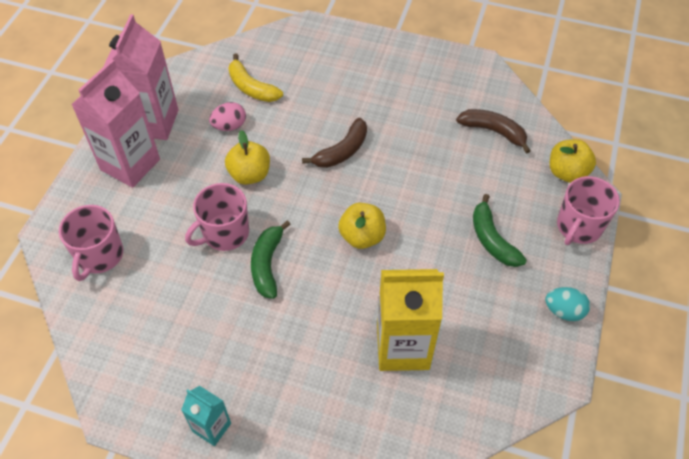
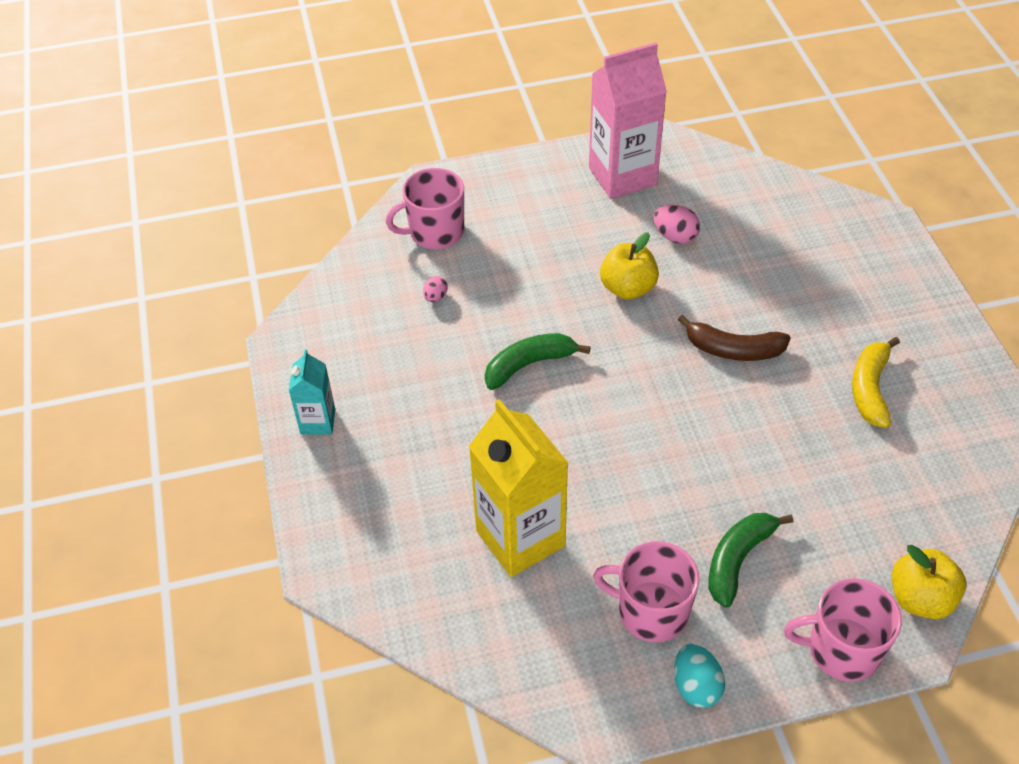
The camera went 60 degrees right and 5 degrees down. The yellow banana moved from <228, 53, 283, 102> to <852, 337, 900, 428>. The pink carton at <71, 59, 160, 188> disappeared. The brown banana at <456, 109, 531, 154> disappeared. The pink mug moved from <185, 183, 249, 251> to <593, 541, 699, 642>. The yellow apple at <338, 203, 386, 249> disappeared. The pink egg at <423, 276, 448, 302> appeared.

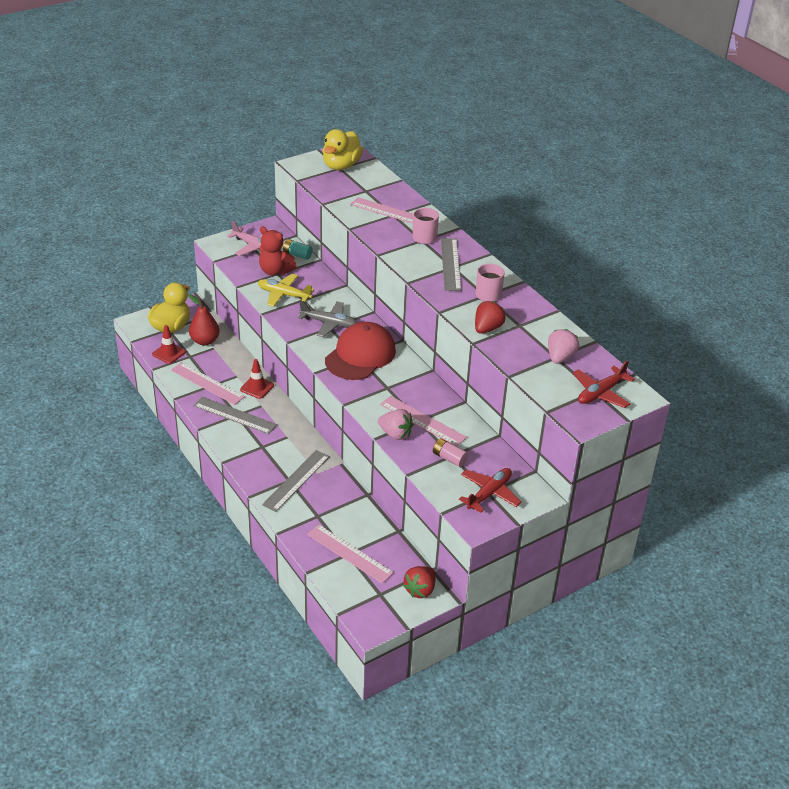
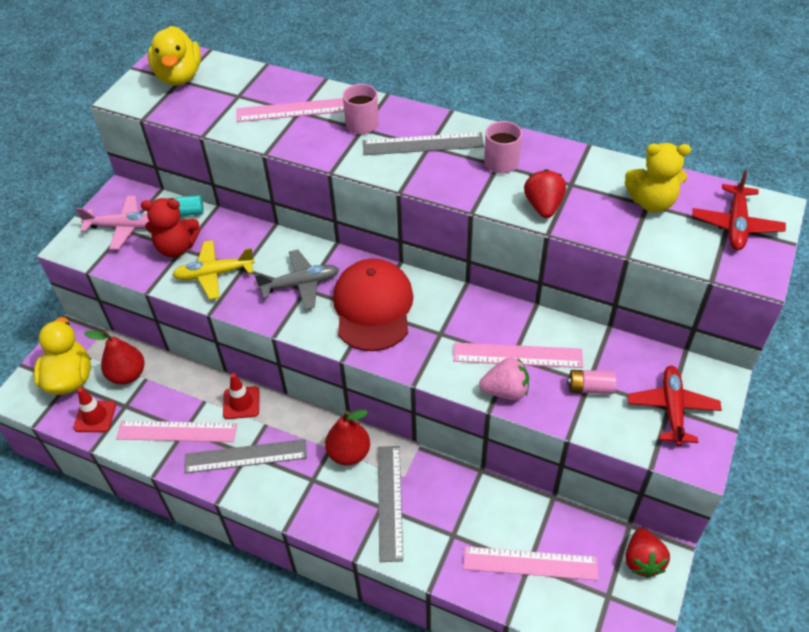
The camera went 30 degrees left and 10 degrees up. The grey ruler at <441, 238, 461, 291> turned 60 degrees counterclockwise. The pink strawberry at <548, 329, 579, 364> was replaced by the yellow teddy bear at <625, 143, 691, 213>. The red pear at <325, 410, 370, 465> appeared.

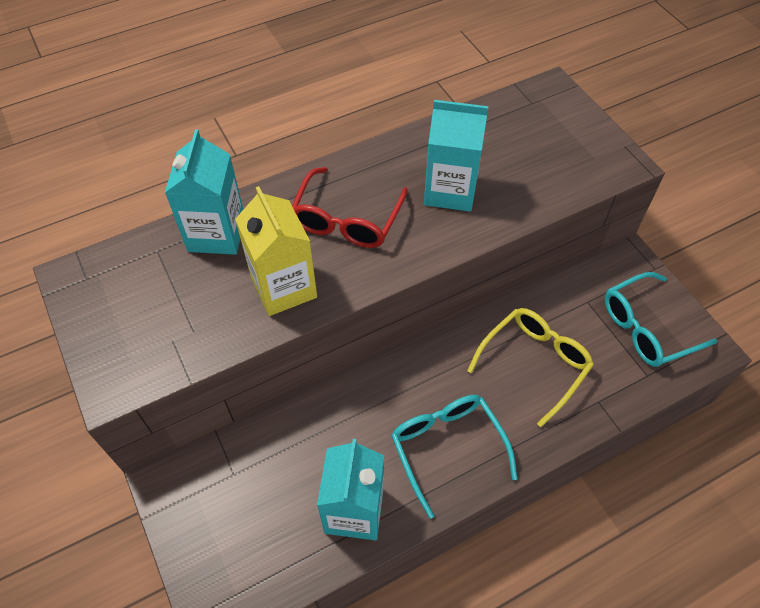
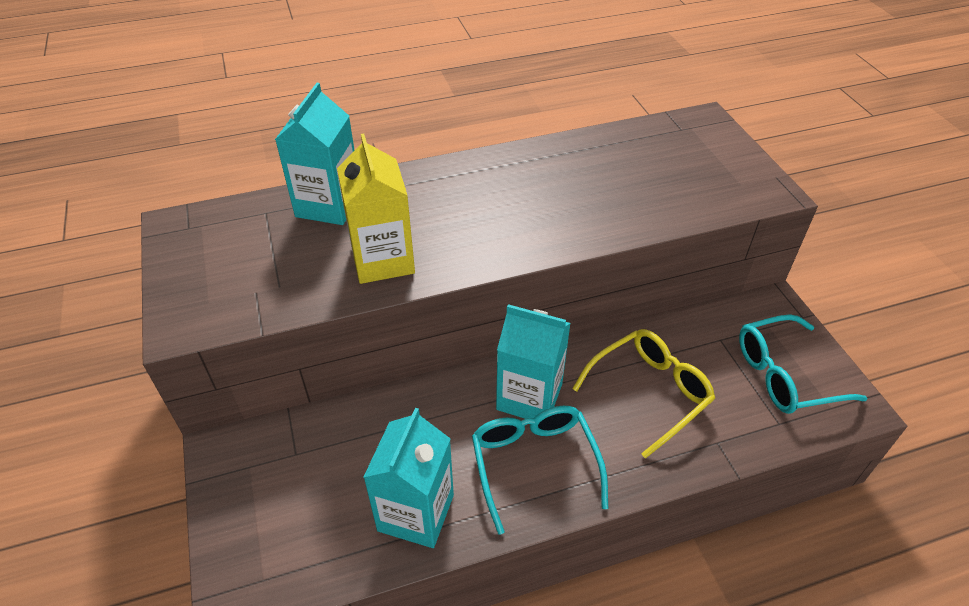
The camera went 10 degrees right and 10 degrees down. The turquoise carton moved from <424, 100, 489, 212> to <496, 304, 571, 419>. The red glasses at <292, 167, 408, 248> disappeared.

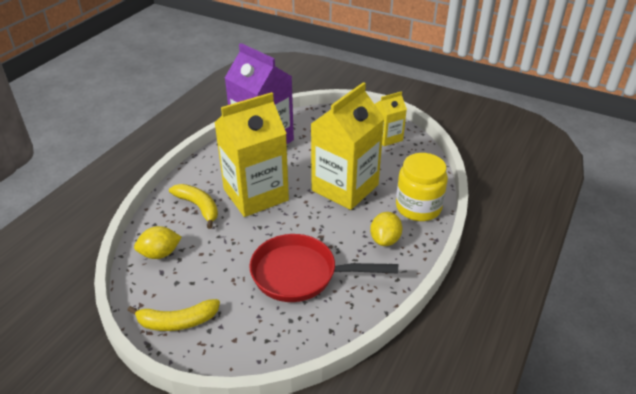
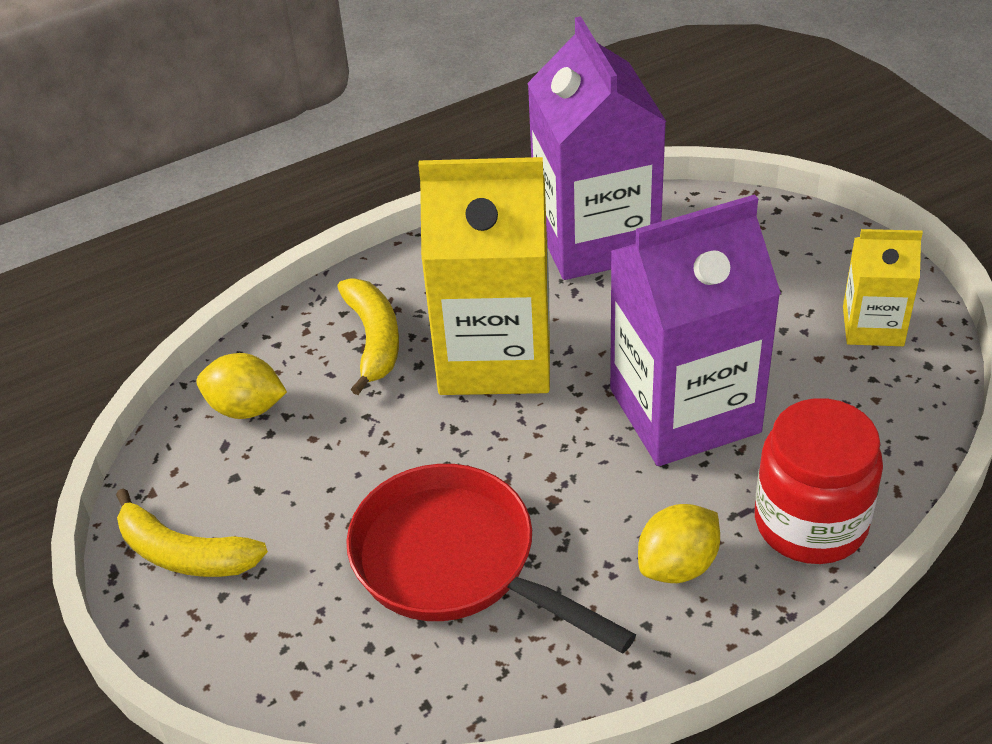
The camera went 35 degrees right and 5 degrees up. The yellow carton at <311, 82, 385, 210> became the purple carton at <610, 194, 781, 466>. The yellow jar at <396, 153, 448, 221> became the red jar at <755, 398, 883, 564>.

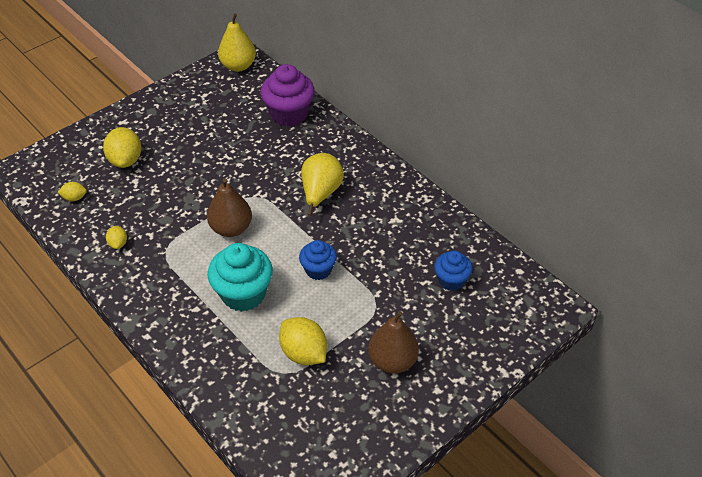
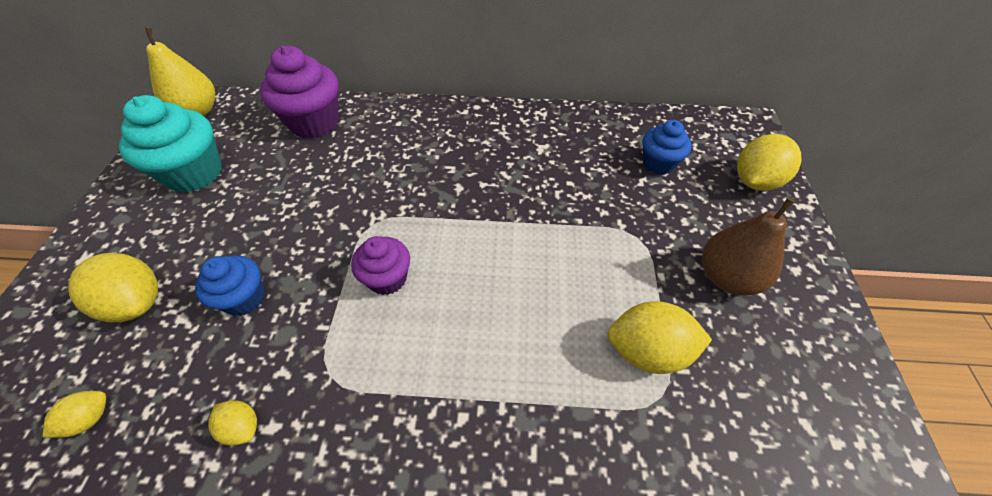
The camera went 45 degrees left and 5 degrees up. The yellow pear at <301, 153, 344, 216> disappeared. The brown pear at <207, 178, 252, 237> was replaced by the purple cupcake at <351, 236, 410, 295>. The blue cupcake moved from <299, 240, 337, 280> to <195, 255, 265, 316>. The turquoise cupcake moved from <208, 243, 273, 312> to <119, 95, 222, 193>. The yellow lemon at <737, 134, 802, 191> appeared.

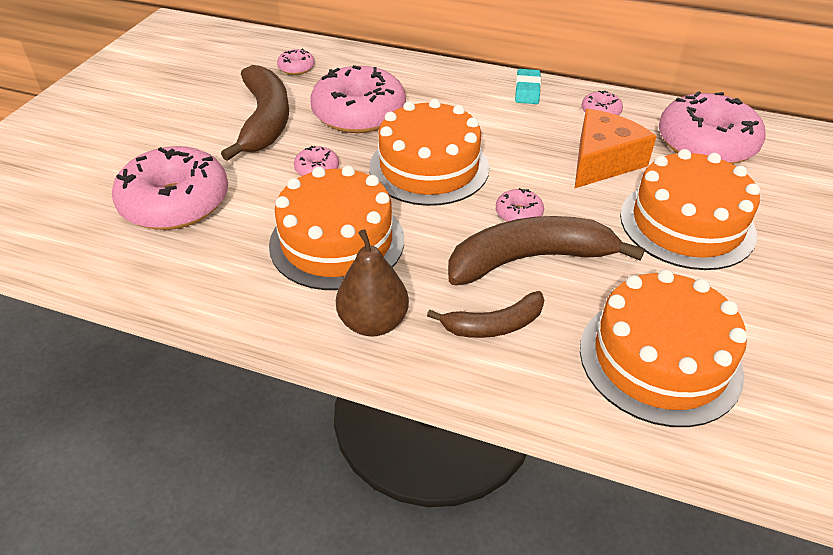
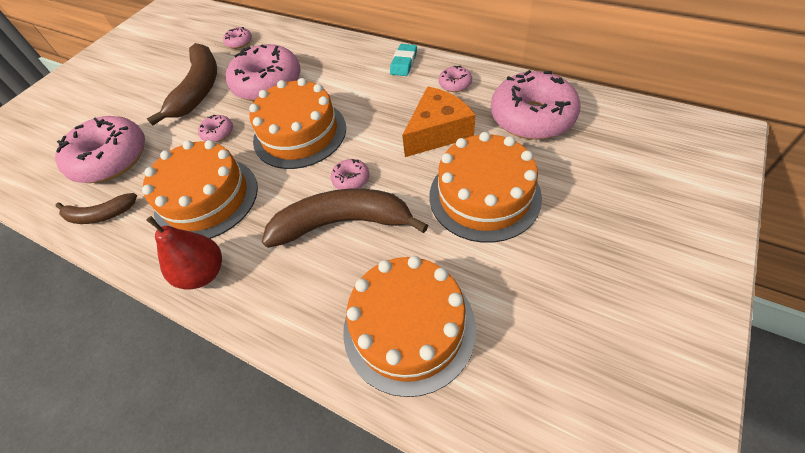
The camera went 15 degrees right and 10 degrees up. The brown pear at <336, 229, 409, 337> became the red pear at <146, 216, 222, 290>. The brown banana moved from <427, 291, 544, 338> to <55, 193, 137, 224>.

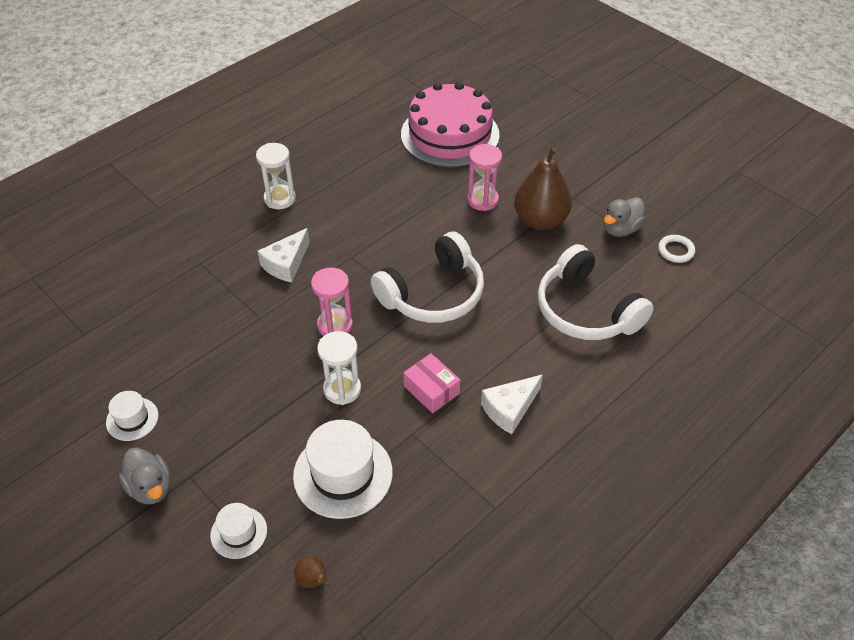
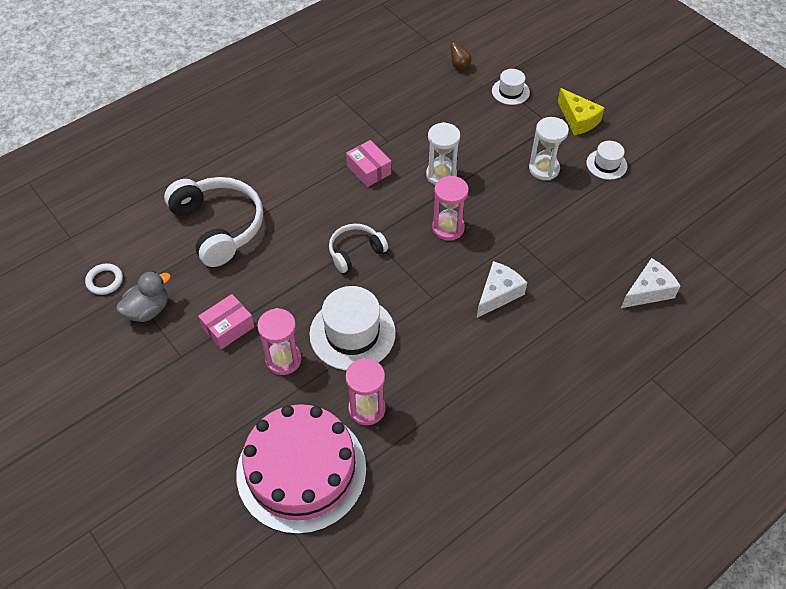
The camera went 175 degrees left and 5 degrees up. The white hourglass moved from <256, 143, 296, 209> to <529, 117, 569, 180>. The brown pear at <514, 147, 572, 230> was replaced by the pink box at <198, 294, 254, 349>. The white headphones at <371, 232, 484, 323> changed to 0.56 times the size. The white cheese moved from <481, 374, 543, 434> to <621, 258, 680, 308>. The white hat moved from <293, 420, 393, 519> to <309, 286, 396, 370>. The grey duck at <119, 448, 170, 504> was replaced by the yellow cheese at <558, 88, 605, 135>. The pink hourglass at <345, 358, 386, 425> appeared.

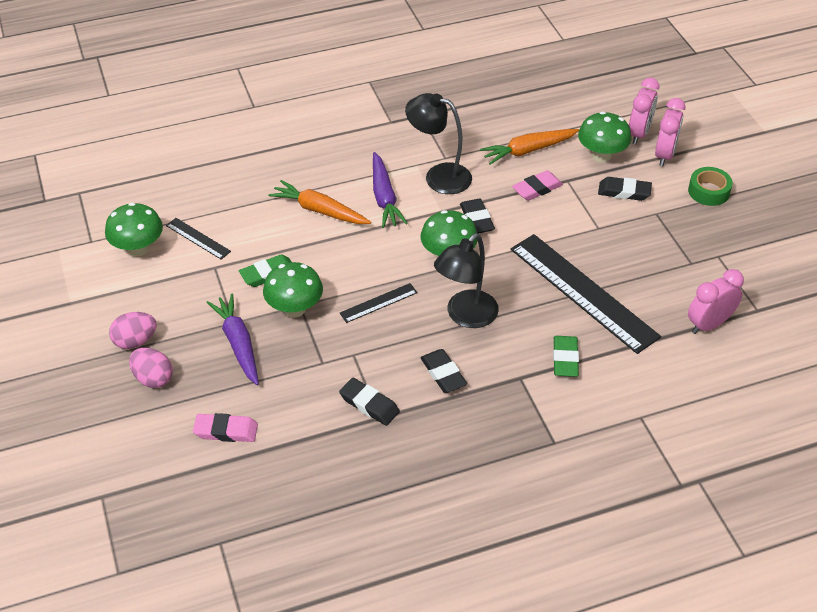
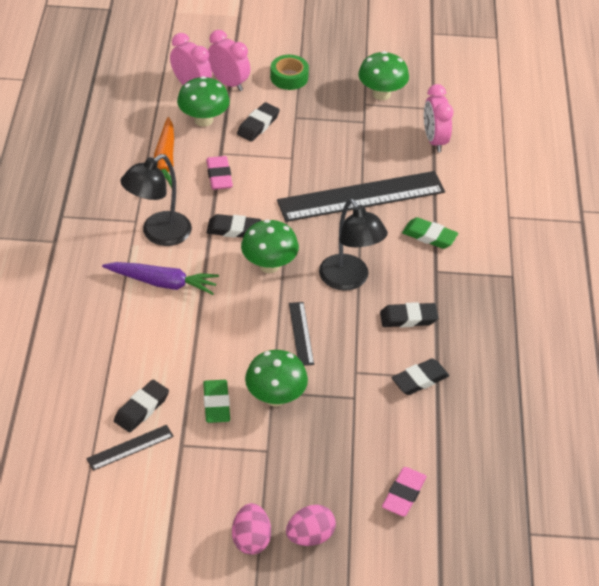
The camera went 70 degrees left and 0 degrees up. The orange carrot at <268, 180, 371, 224> disappeared. The green mushroom moved from <105, 203, 163, 256> to <358, 51, 409, 100>. The purple carrot at <207, 293, 259, 385> disappeared. The black eraser at <114, 380, 169, 432> appeared.

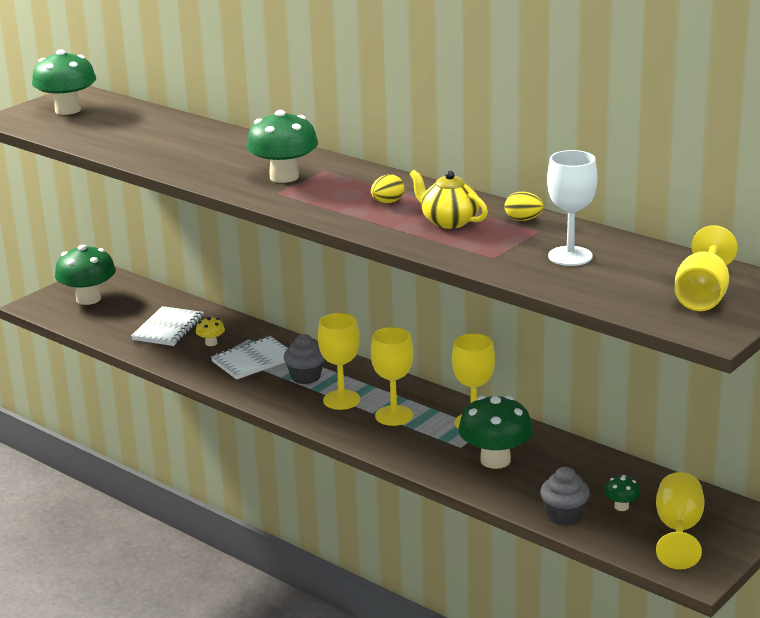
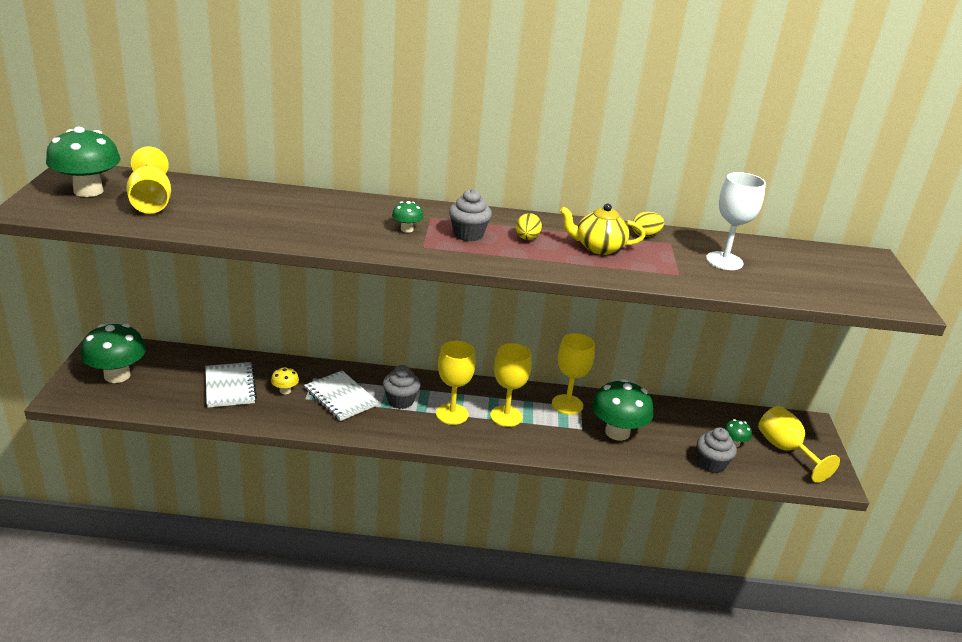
The camera went 40 degrees left and 5 degrees up. The green mushroom at <246, 110, 318, 183> changed to 0.46 times the size. The yellow goblet moved from <675, 225, 738, 311> to <126, 146, 171, 214>. The white notebook at <211, 336, 288, 380> turned 60 degrees counterclockwise. The grey cupcake at <449, 189, 492, 241> appeared.

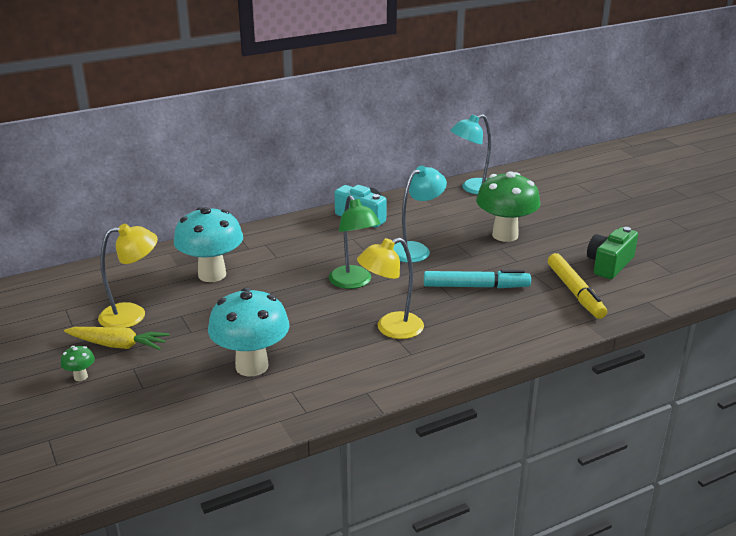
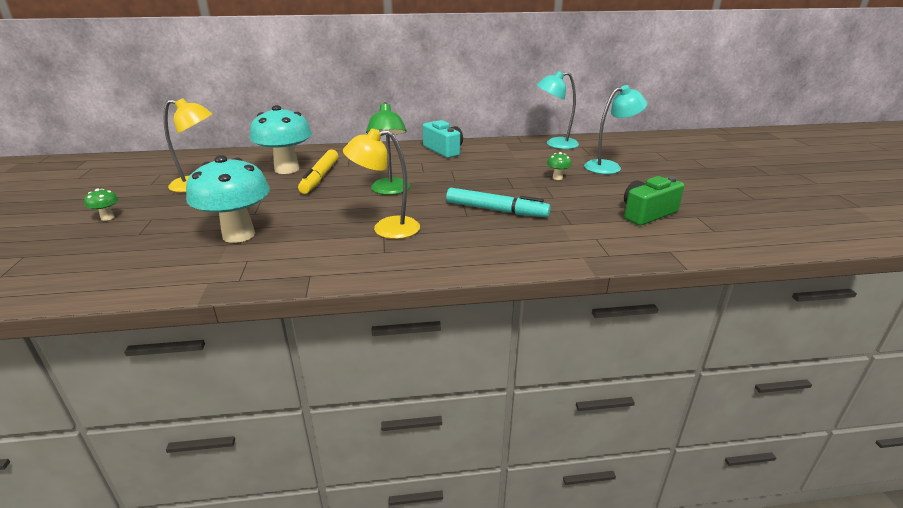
The camera went 20 degrees right and 0 degrees up. The turquoise lamp moved from <393, 165, 447, 263> to <584, 85, 647, 174>. The green mushroom at <476, 171, 540, 242> changed to 0.41 times the size. The yellow marker moved from <548, 253, 607, 319> to <298, 149, 338, 194>. The yellow carrot at <64, 327, 169, 350> disappeared.

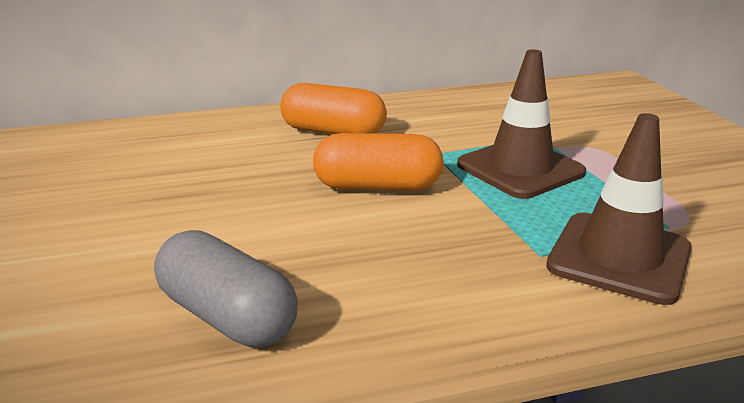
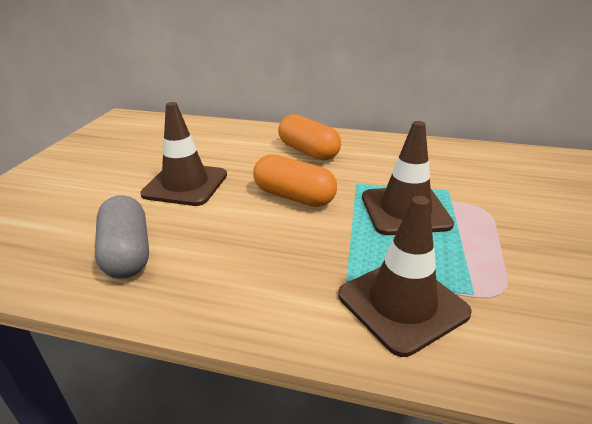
The camera went 30 degrees right and 5 degrees up. The brown traffic cone at <140, 102, 227, 206> appeared.

